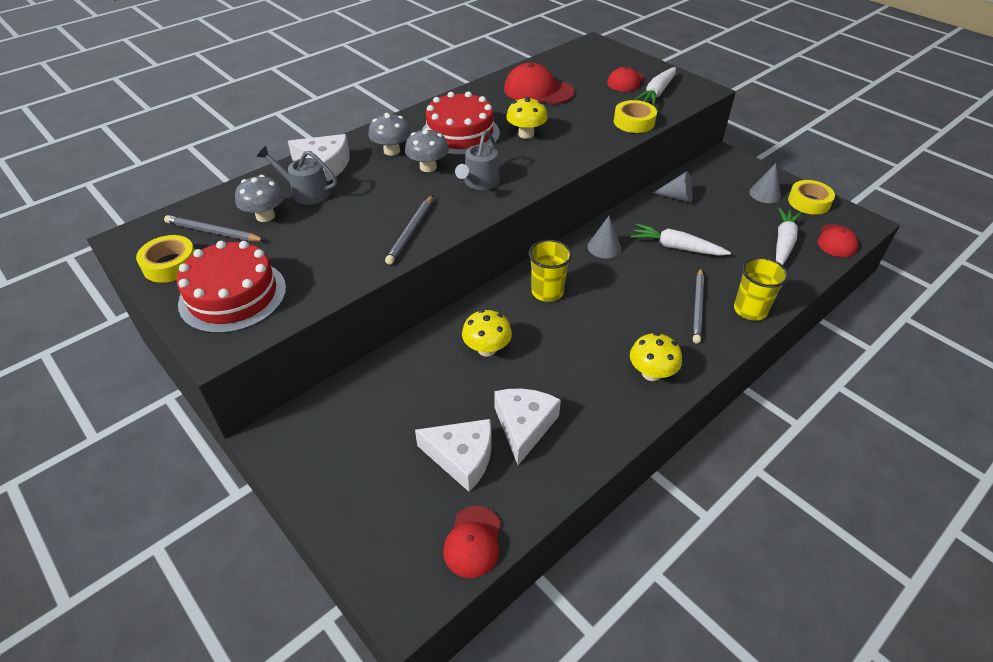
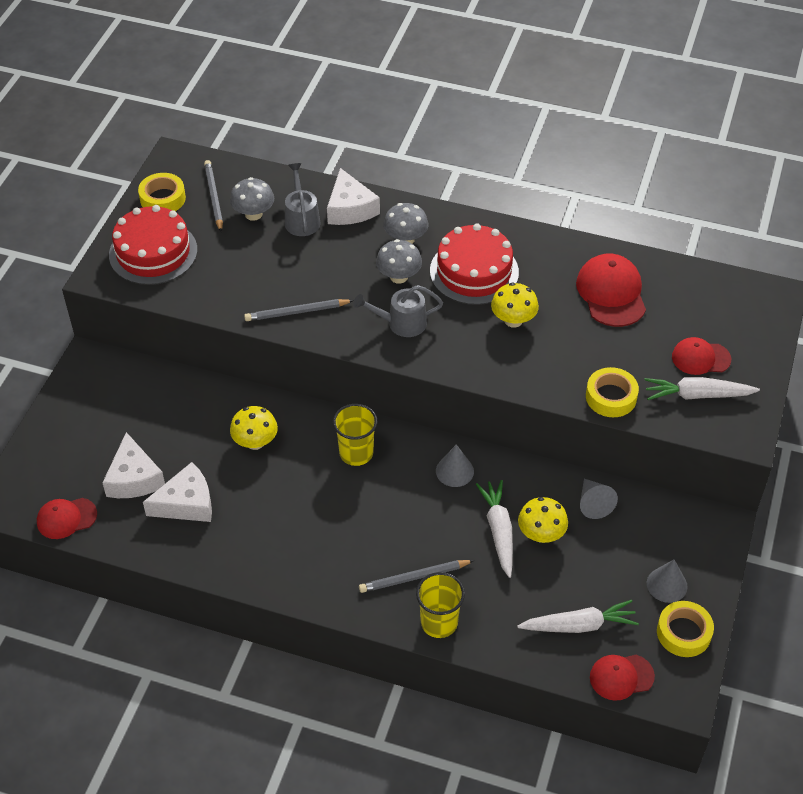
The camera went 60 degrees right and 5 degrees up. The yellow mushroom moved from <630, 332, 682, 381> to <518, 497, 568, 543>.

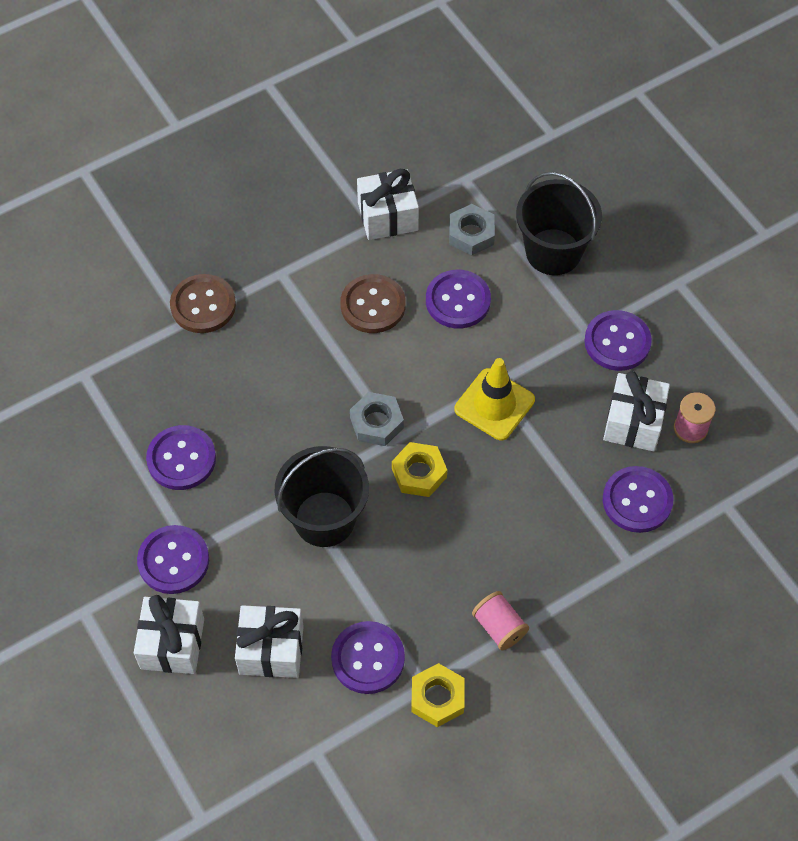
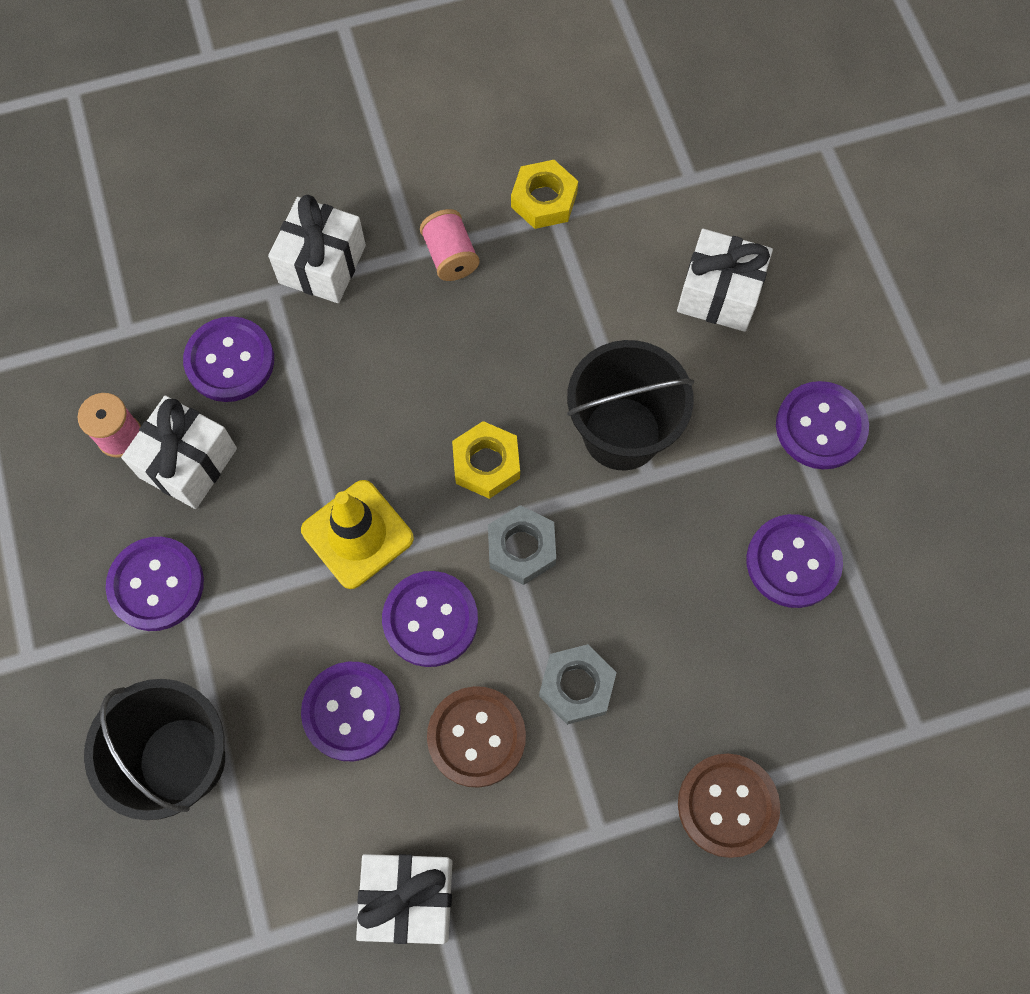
The camera went 165 degrees left and 10 degrees up. The grey nut moved from <449, 204, 495, 255> to <539, 644, 617, 725>. The white gift moved from <134, 595, 204, 674> to <268, 195, 366, 303>. The purple button moved from <331, 621, 405, 694> to <382, 571, 478, 667>.

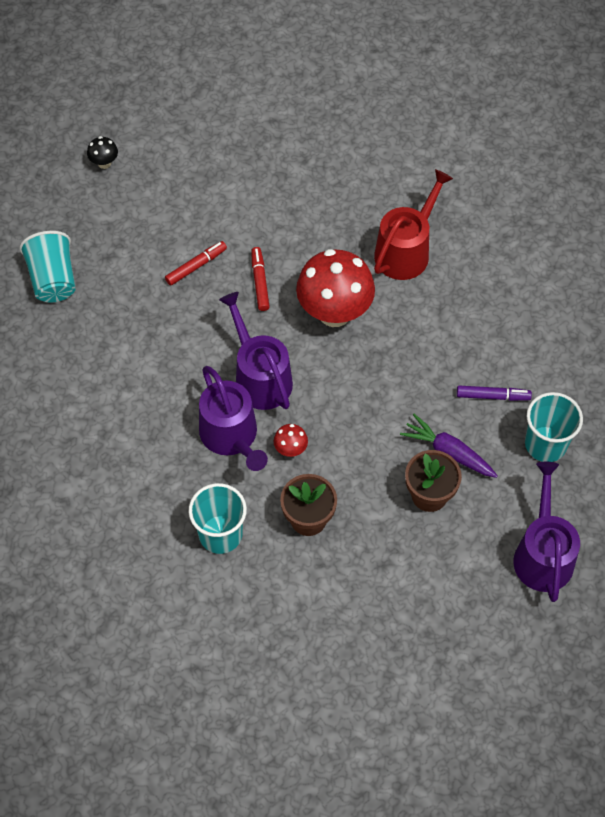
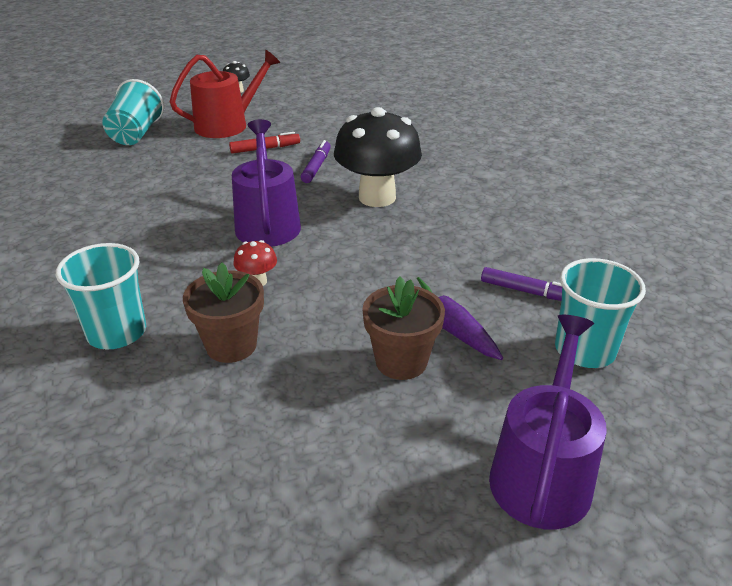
The camera went 20 degrees right and 25 degrees down. The red watering can moved from <374, 169, 453, 280> to <169, 50, 280, 138>. The red marker at <251, 247, 270, 311> became the purple marker at <301, 140, 331, 183>. The red mushroom at <296, 249, 375, 327> became the black mushroom at <334, 107, 422, 207>. The purple watering can at <199, 366, 268, 471> disappeared.

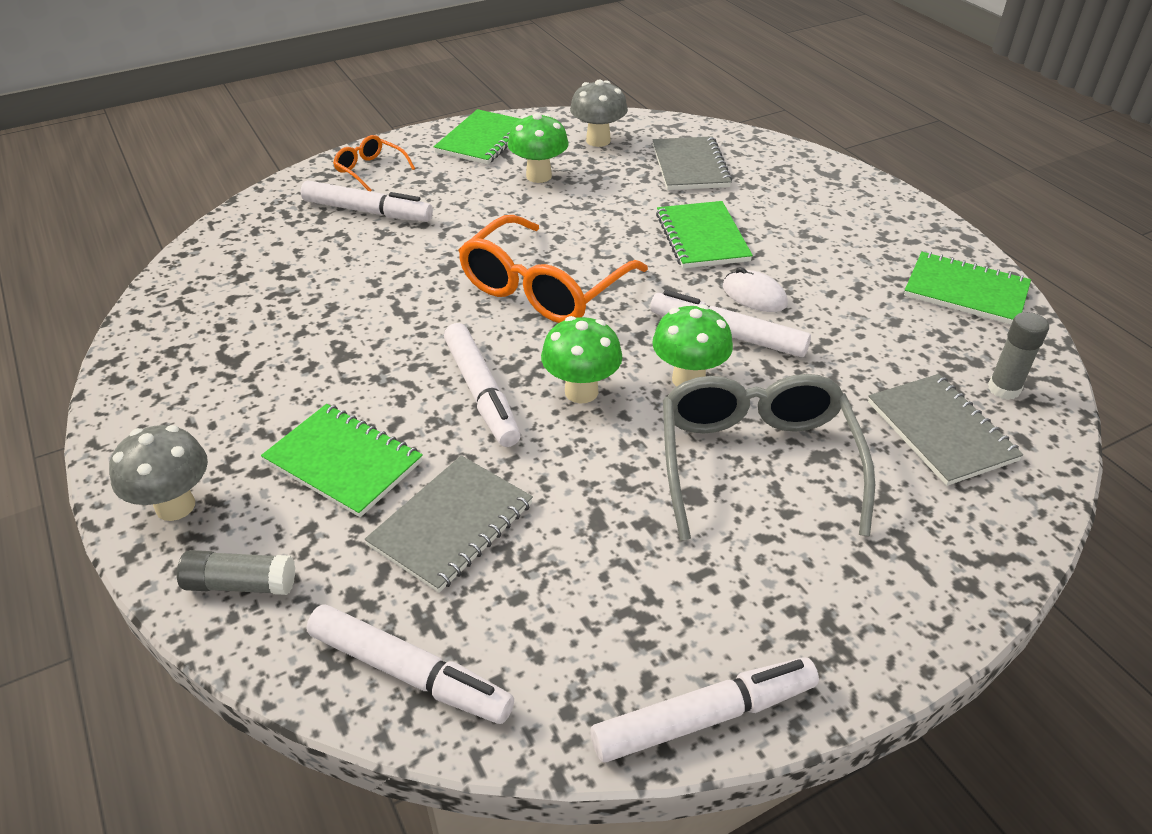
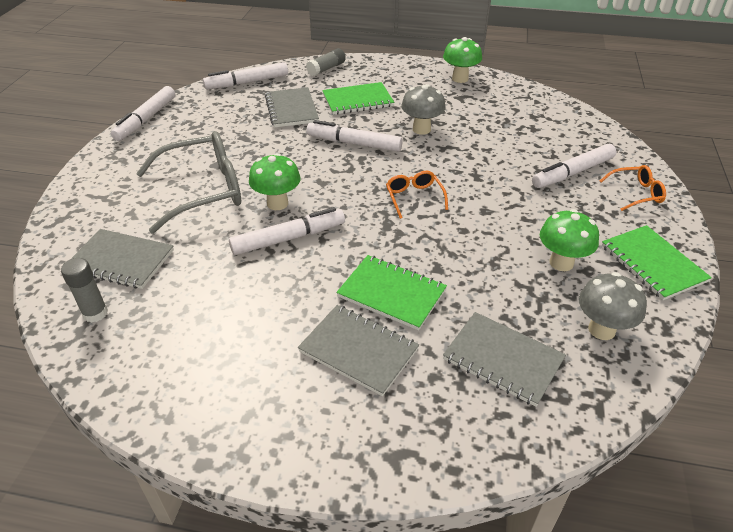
The camera went 130 degrees right and 0 degrees up. The orange glasses at <458, 215, 648, 323> changed to 0.49 times the size. The green notebook at <904, 252, 1031, 324> disappeared. The white mouse at <723, 267, 788, 312> disappeared. The green mushroom moved from <541, 316, 622, 403> to <443, 37, 482, 83>. The grey glasses at <663, 374, 875, 541> turned 60 degrees counterclockwise. The grey mushroom moved from <109, 425, 208, 521> to <401, 84, 446, 135>. The grey notebook at <298, 305, 419, 396> appeared.

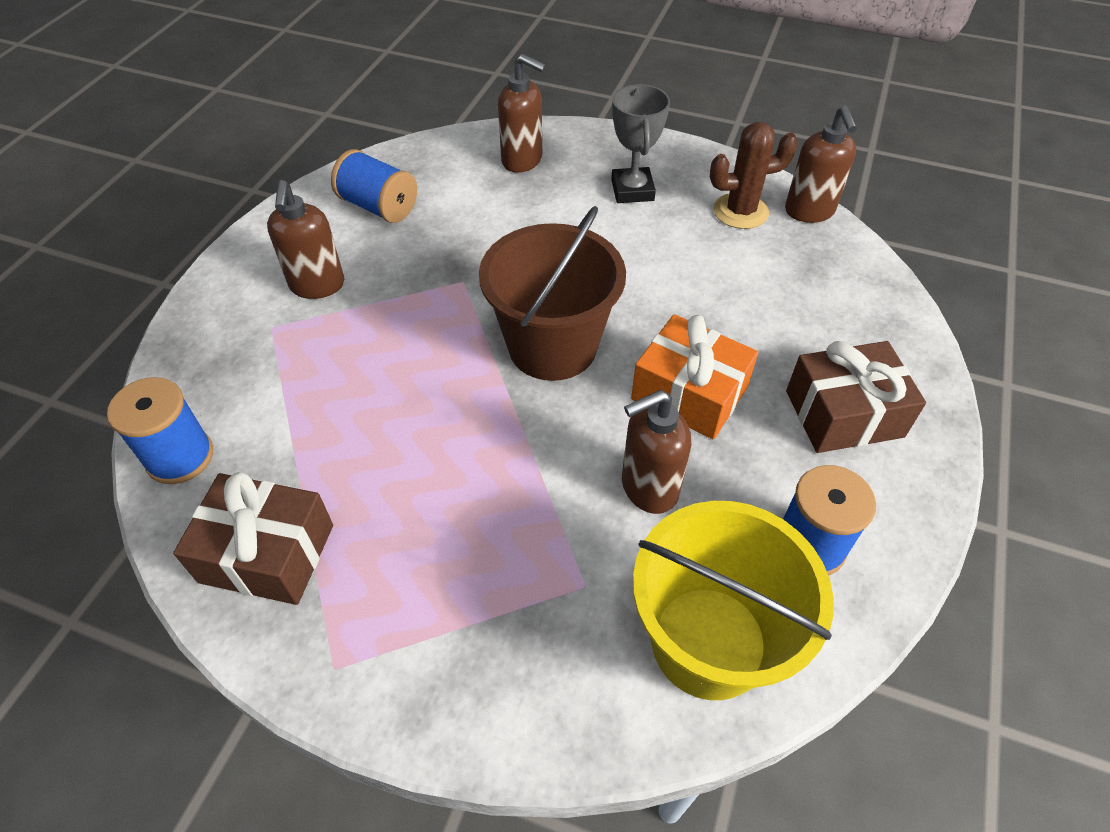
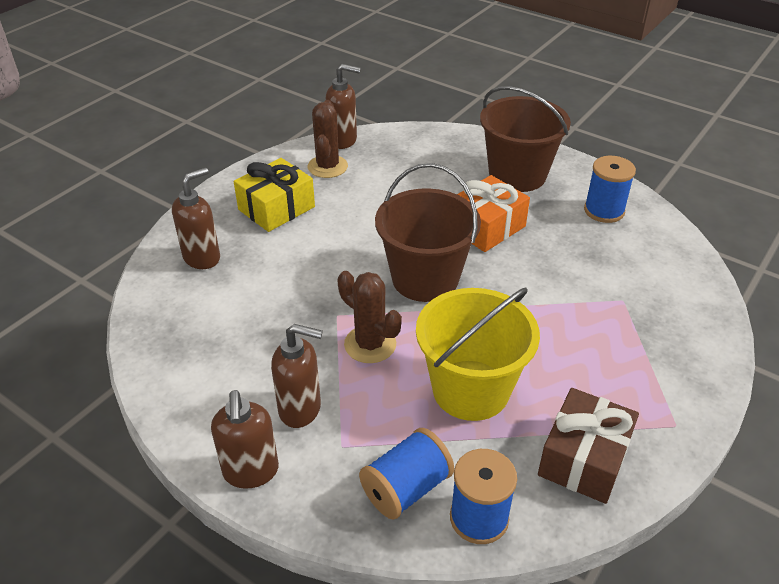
The camera went 75 degrees left and 10 degrees down. The grey trophy at <611, 84, 670, 203> was replaced by the yellow gift at <234, 158, 315, 232>. The blue spool moved from <331, 149, 417, 223> to <359, 428, 454, 520>. The brown gift at <786, 341, 926, 453> was replaced by the brown bucket at <480, 86, 571, 192>. The brown soap dispenser moved from <622, 390, 691, 514> to <211, 390, 279, 489>. The yellow bucket moved from <633, 501, 834, 700> to <416, 288, 540, 421>. The brown cactus at <338, 271, 402, 363> appeared.

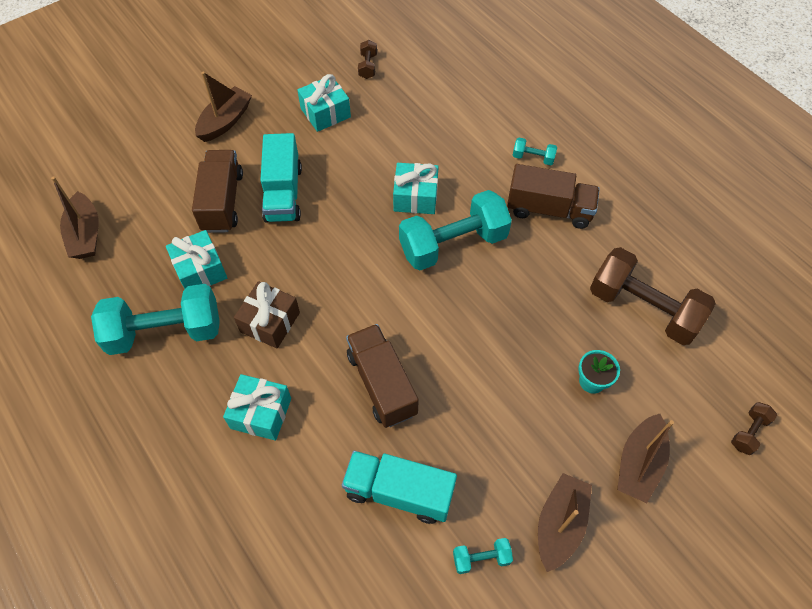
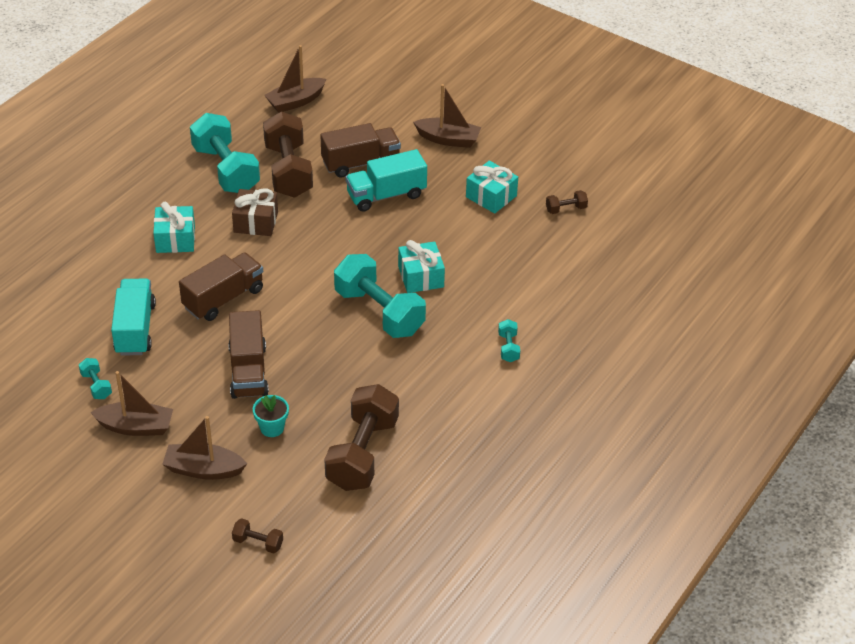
The camera went 70 degrees right and 15 degrees down. The brown truck moved from <507, 164, 600, 229> to <228, 310, 269, 399>. The turquoise gift at <166, 230, 227, 289> was replaced by the brown dumbbell at <263, 111, 313, 198>.

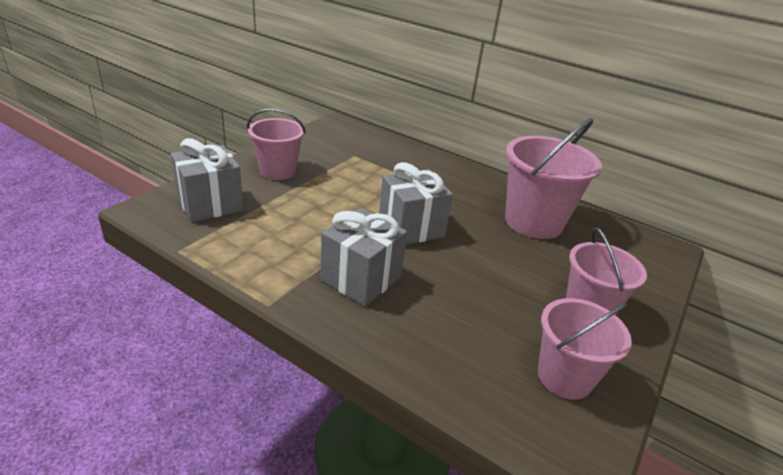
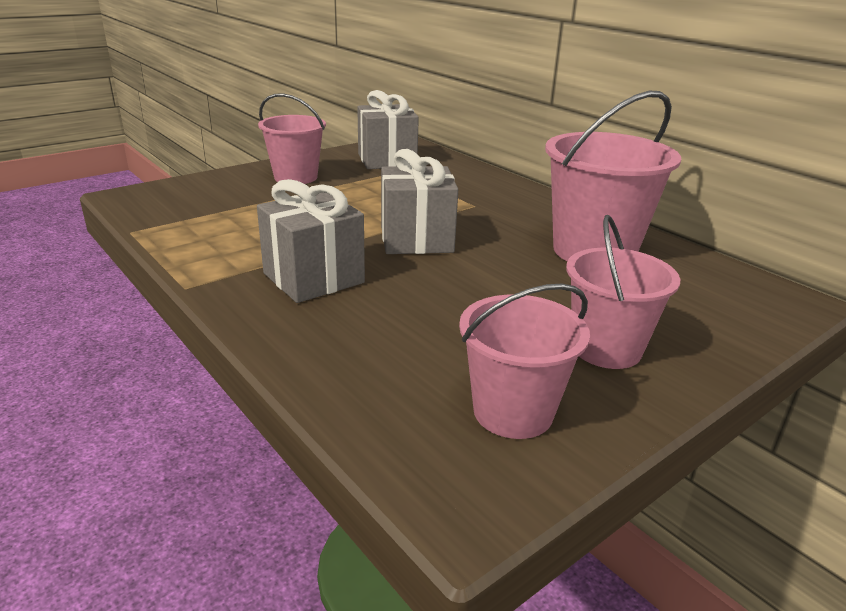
The camera went 20 degrees right and 5 degrees down. The grey gift moved from <171, 138, 243, 222> to <357, 90, 419, 169>.

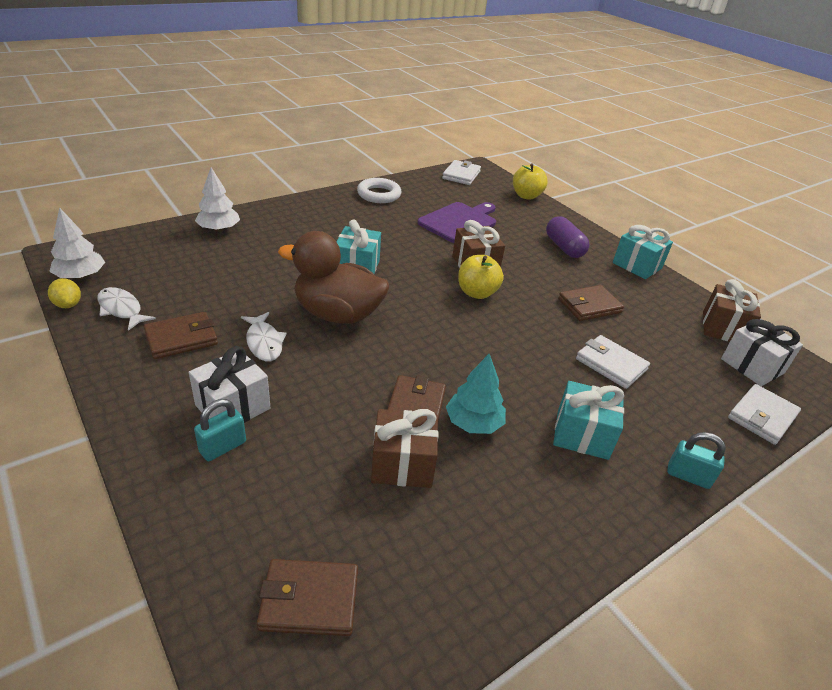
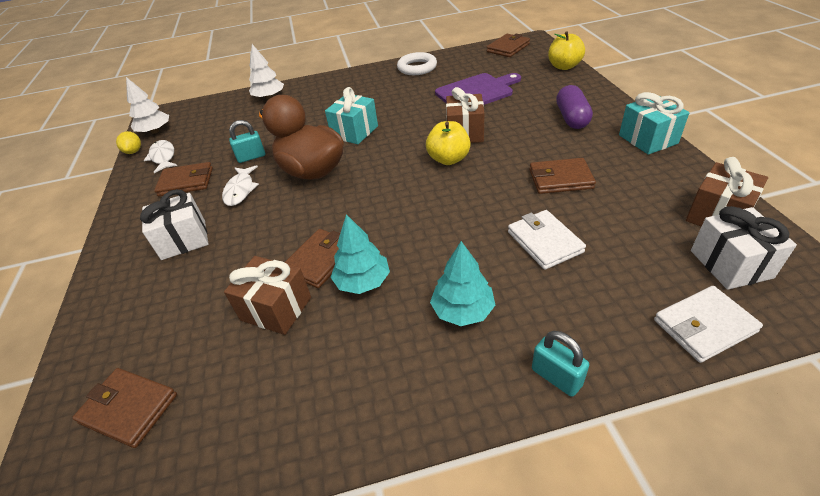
The camera went 30 degrees right and 5 degrees up. The white wallet at <442, 160, 481, 185> became the brown wallet at <487, 34, 530, 57>. The turquoise gift at <553, 381, 624, 460> was replaced by the turquoise tree at <430, 241, 495, 326>. The turquoise padlock moved from <194, 399, 246, 461> to <229, 120, 265, 163>.

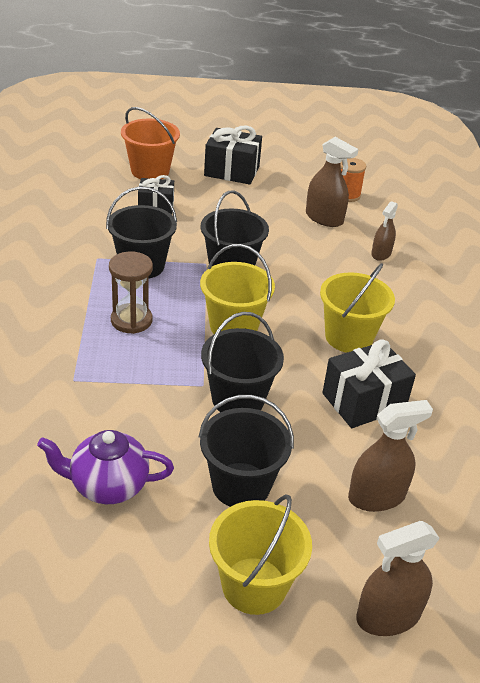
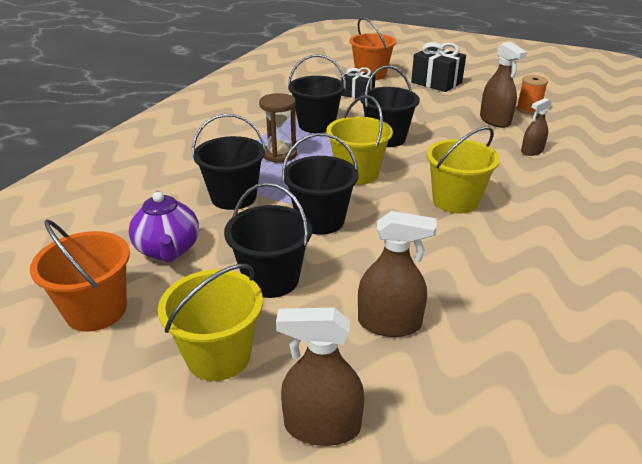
The camera went 30 degrees right and 5 degrees down. The black gift at <322, 339, 416, 428> disappeared. The purple teapot at <37, 430, 174, 504> turned 135 degrees counterclockwise. The black bucket at <192, 114, 266, 210> appeared. The orange bucket at <30, 219, 130, 332> appeared.

